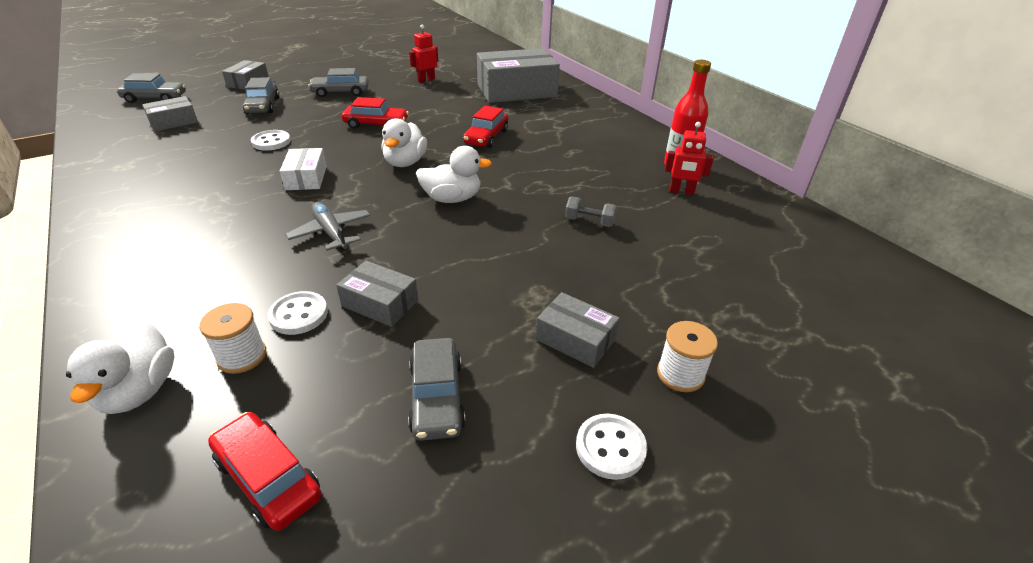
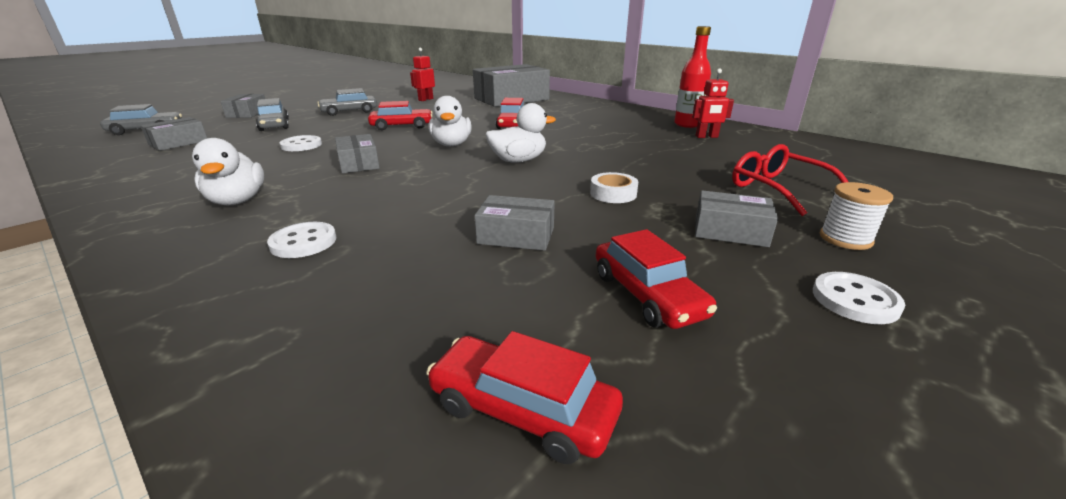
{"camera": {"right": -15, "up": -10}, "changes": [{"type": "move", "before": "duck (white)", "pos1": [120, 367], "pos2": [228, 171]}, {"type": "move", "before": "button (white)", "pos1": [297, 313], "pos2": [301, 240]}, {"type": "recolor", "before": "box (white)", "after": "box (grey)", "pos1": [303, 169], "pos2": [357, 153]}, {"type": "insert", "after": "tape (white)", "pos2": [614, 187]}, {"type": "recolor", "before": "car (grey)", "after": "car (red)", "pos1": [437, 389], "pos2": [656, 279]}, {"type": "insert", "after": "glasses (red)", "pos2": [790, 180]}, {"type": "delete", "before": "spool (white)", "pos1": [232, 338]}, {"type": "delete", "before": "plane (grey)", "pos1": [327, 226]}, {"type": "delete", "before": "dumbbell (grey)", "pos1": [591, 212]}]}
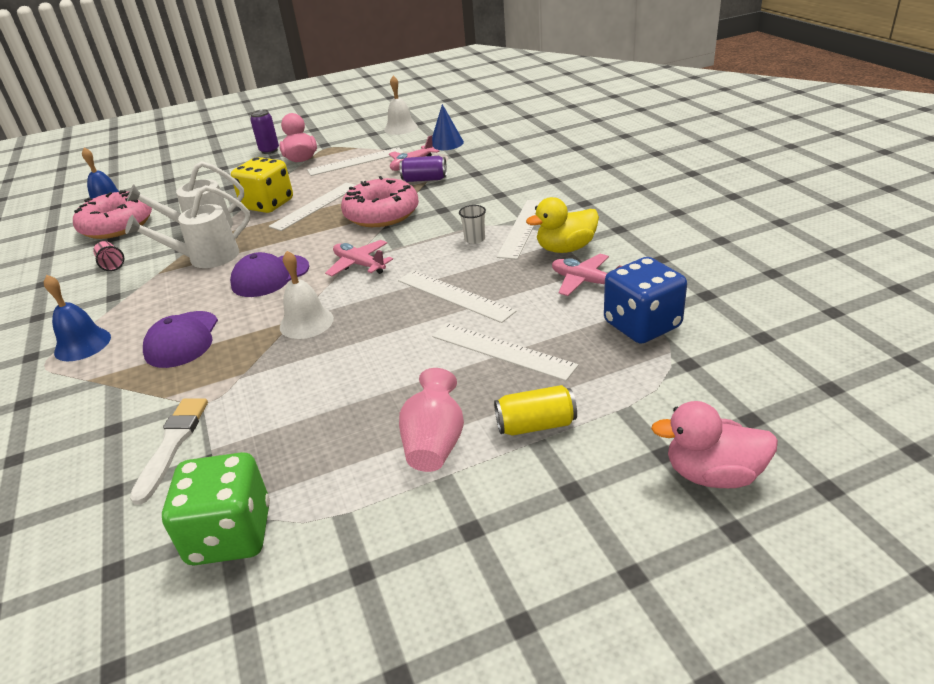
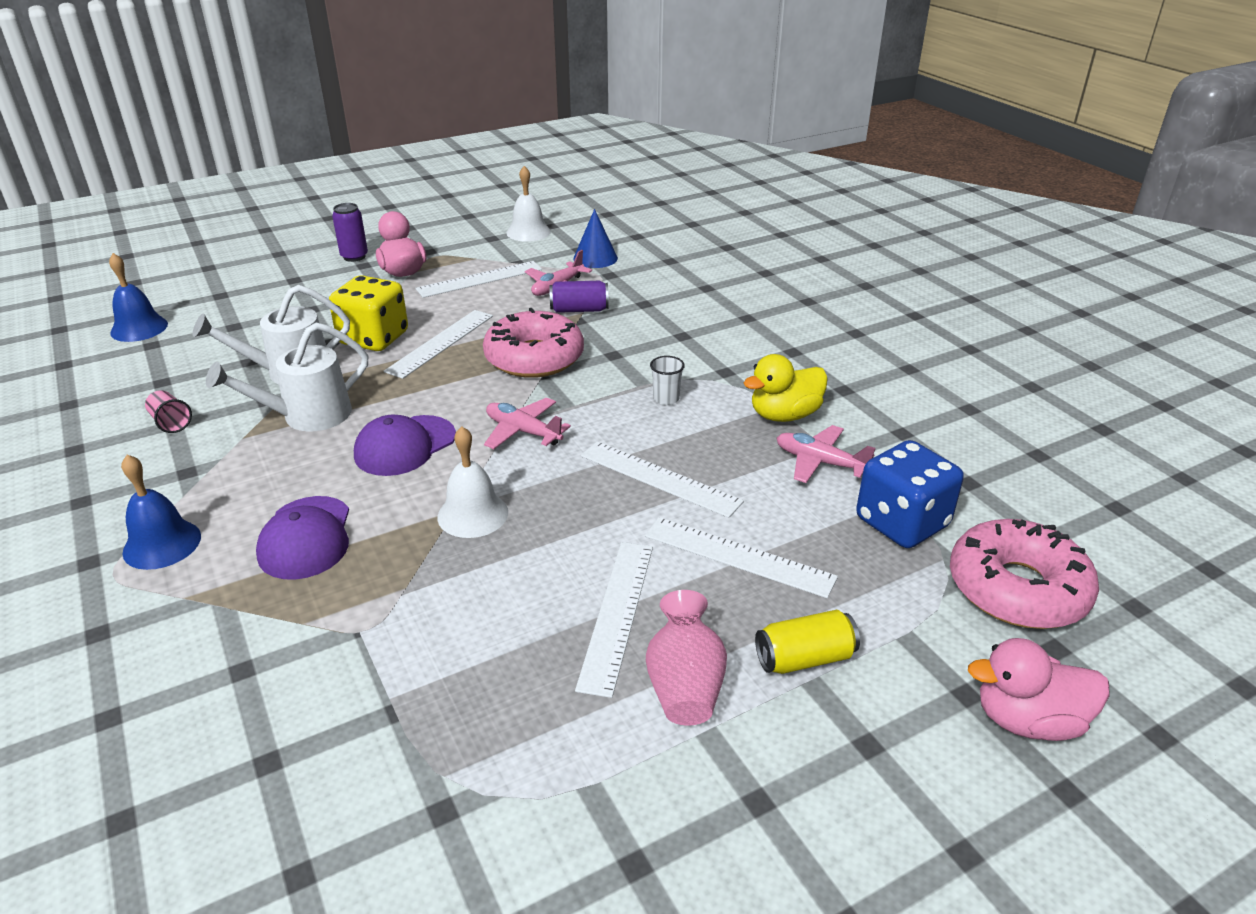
{"camera": {"right": -10, "up": 0}, "changes": [{"type": "move", "before": "ruler (white)", "pos1": [519, 230], "pos2": [614, 620]}, {"type": "move", "before": "donut (pink)", "pos1": [112, 214], "pos2": [1024, 574]}, {"type": "delete", "before": "brush (white)", "pos1": [169, 451]}, {"type": "delete", "before": "dice (green)", "pos1": [216, 508]}]}
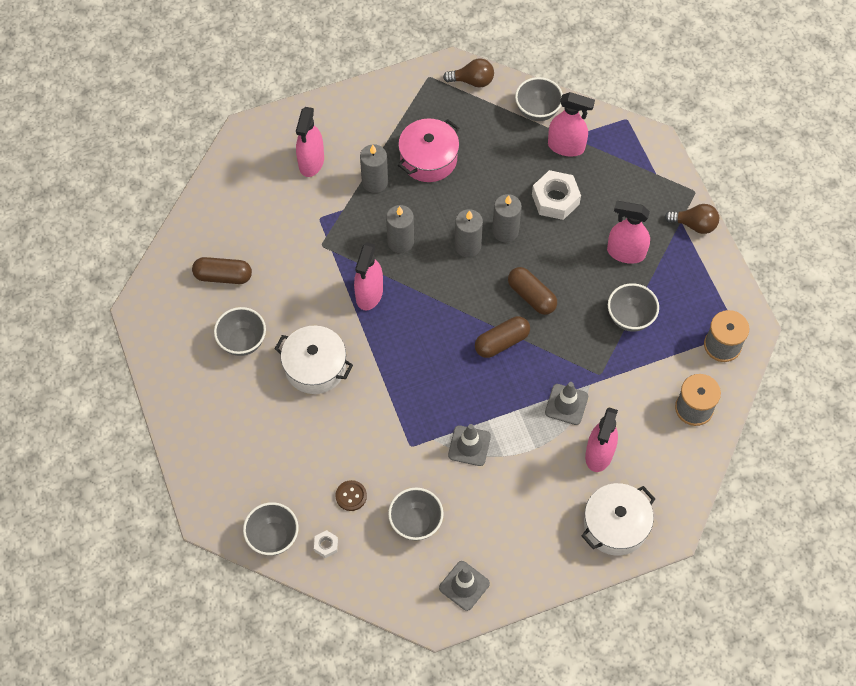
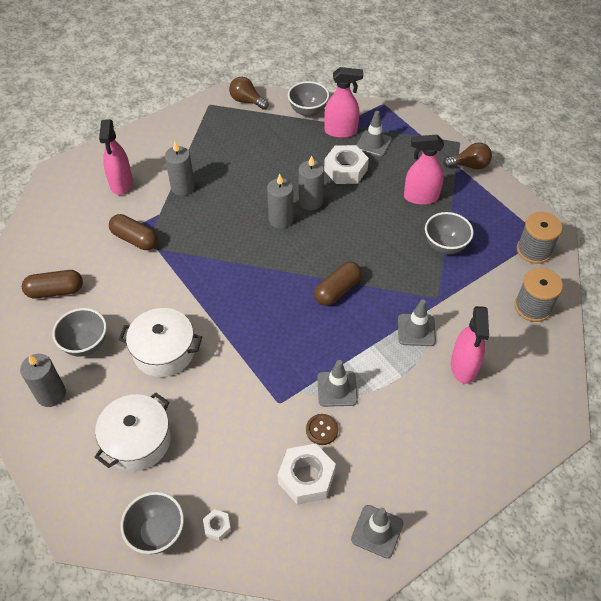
{"camera": {"right": -15, "up": -10}, "changes": [{"type": "move", "before": "candle (grey)", "pos1": [400, 229], "pos2": [43, 380]}, {"type": "move", "before": "pot (white)", "pos1": [618, 519], "pos2": [133, 431]}, {"type": "move", "before": "capsule (brown)", "pos1": [532, 291], "pos2": [133, 232]}, {"type": "rotate", "before": "light bulb (brown)", "pos1": [468, 73], "pos2": [249, 93], "turn": -135}, {"type": "replace", "before": "bowl (grey)", "after": "nut (white)", "pos1": [416, 514], "pos2": [307, 474]}, {"type": "move", "before": "button (brown)", "pos1": [351, 495], "pos2": [322, 429]}, {"type": "insert", "after": "traffic cone (grey)", "pos2": [374, 134]}, {"type": "delete", "before": "spray bottle (pink)", "pos1": [368, 276]}, {"type": "delete", "before": "pot (pink)", "pos1": [428, 150]}]}
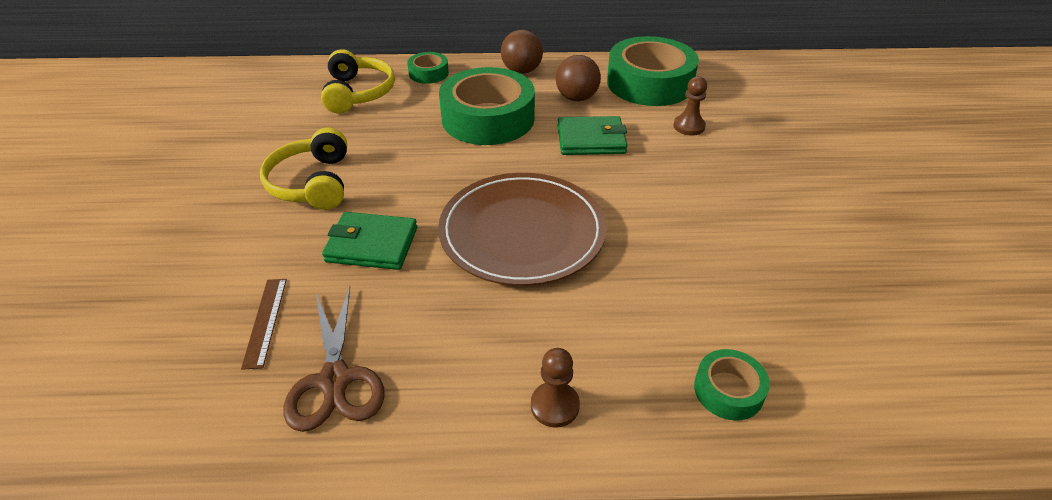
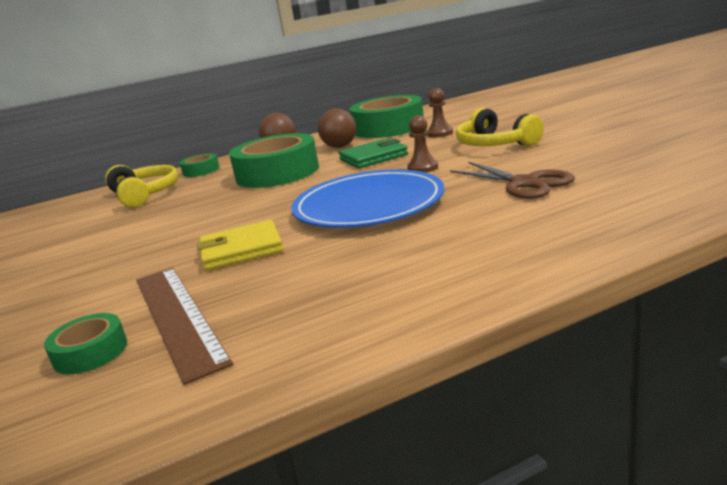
{"camera": {"right": -20, "up": -20}, "changes": [{"type": "move", "before": "tape (green)", "pos1": [732, 385], "pos2": [85, 343]}, {"type": "resize", "before": "ruler (brown)", "pos1": [264, 324], "pos2": [184, 326], "scale": 1.96}, {"type": "recolor", "before": "wallet (green)", "after": "wallet (yellow)", "pos1": [369, 241], "pos2": [240, 245]}, {"type": "recolor", "before": "plate (brown)", "after": "plate (blue)", "pos1": [522, 229], "pos2": [368, 198]}, {"type": "move", "before": "pawn (brown)", "pos1": [555, 388], "pos2": [422, 144]}, {"type": "move", "before": "scissors (brown)", "pos1": [334, 359], "pos2": [512, 180]}, {"type": "move", "before": "headphones (yellow)", "pos1": [303, 169], "pos2": [500, 127]}]}
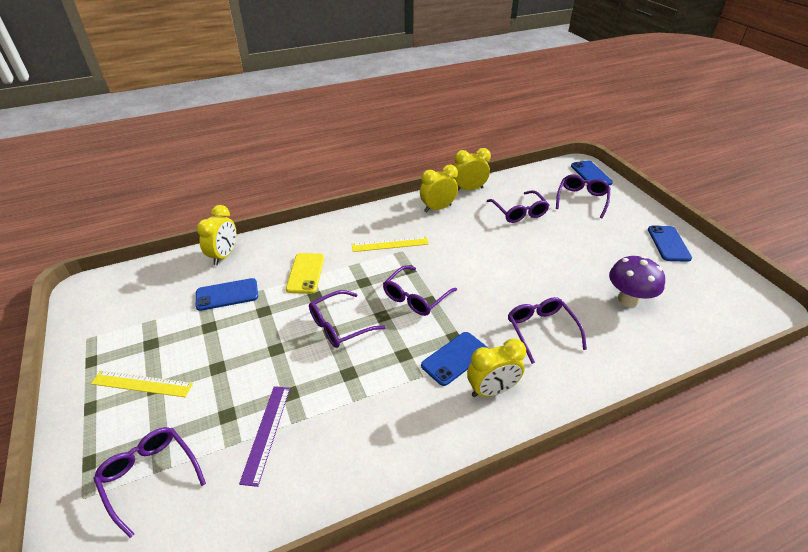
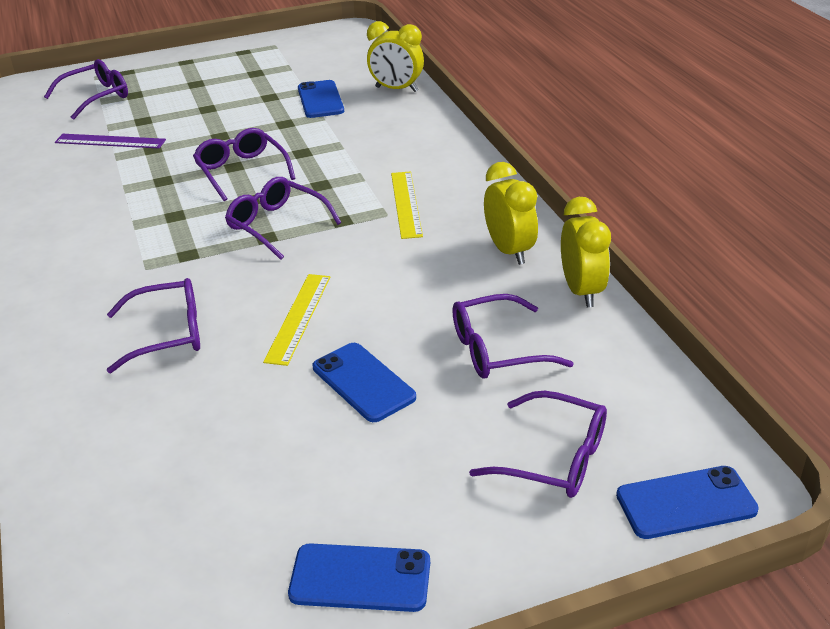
{"camera": {"right": 95, "up": -5}, "changes": [{"type": "move", "before": "ruler (yellow)", "pos1": [142, 384], "pos2": [296, 320]}, {"type": "move", "before": "phone (blue)", "pos1": [454, 359], "pos2": [364, 382]}, {"type": "delete", "before": "phone (yellow)", "pos1": [305, 273]}, {"type": "delete", "before": "clock (yellow)", "pos1": [496, 368]}, {"type": "delete", "before": "mushroom (purple)", "pos1": [637, 281]}]}
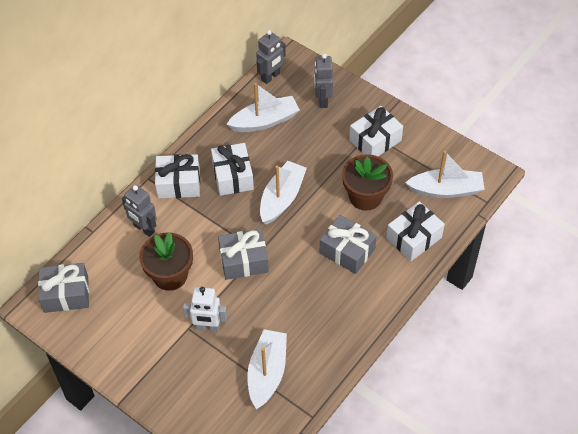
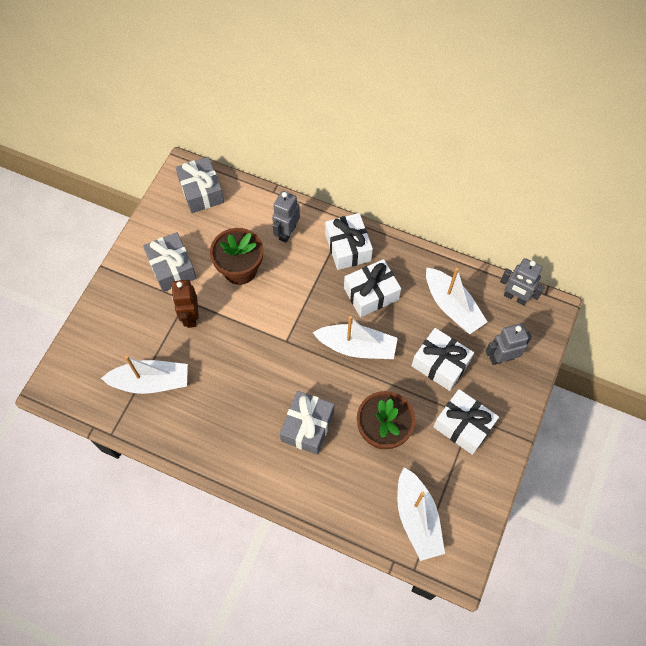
{"camera": {"right": 75, "up": 10}, "changes": [{"type": "move", "before": "gift (grey)", "pos1": [243, 254], "pos2": [170, 262]}, {"type": "recolor", "before": "robot (white)", "after": "robot (brown)", "pos1": [205, 309], "pos2": [185, 304]}, {"type": "move", "before": "gift (white)", "pos1": [415, 231], "pos2": [443, 359]}]}
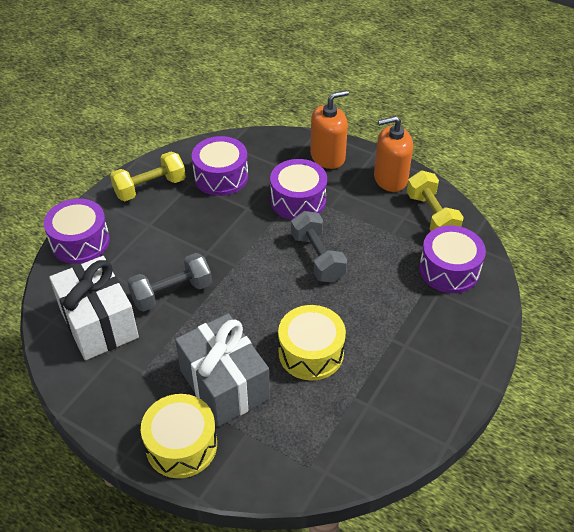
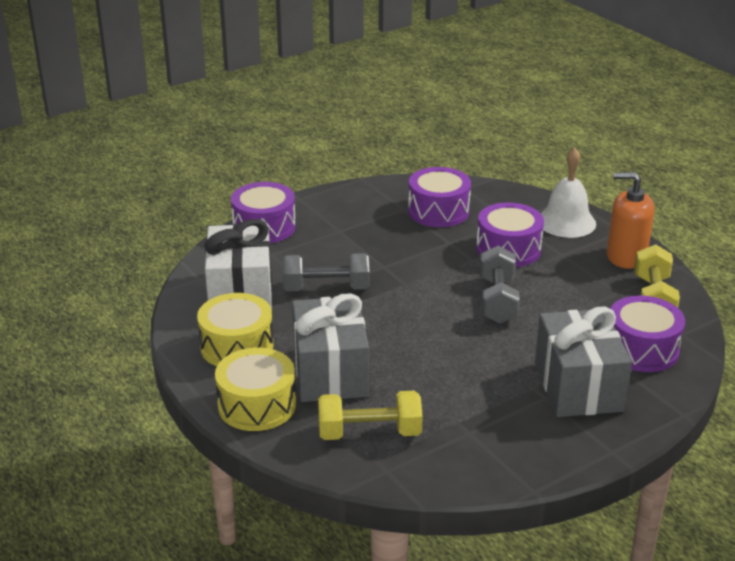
{"camera": {"right": 25, "up": -15}, "changes": [{"type": "move", "before": "drum (yellow)", "pos1": [312, 343], "pos2": [235, 329]}, {"type": "move", "before": "dumbbell (yellow)", "pos1": [148, 176], "pos2": [370, 415]}, {"type": "insert", "after": "gift (grey)", "pos2": [583, 362]}, {"type": "replace", "before": "soap dispenser (orange)", "after": "bell (white)", "pos1": [329, 129], "pos2": [568, 192]}]}
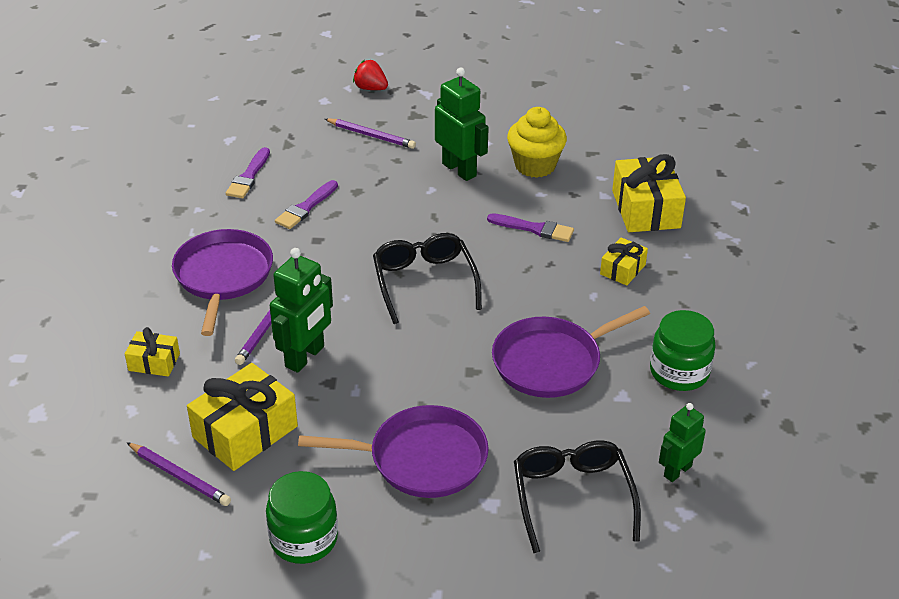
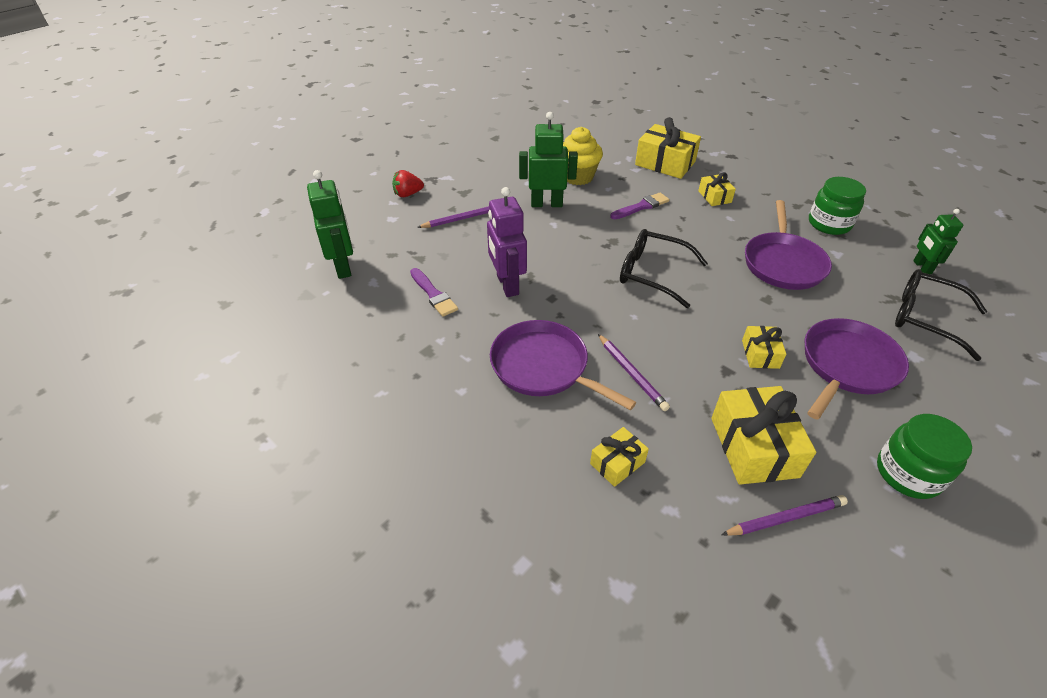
{"camera": {"right": -50, "up": 5}, "changes": [{"type": "move", "before": "robot (green)", "pos1": [301, 310], "pos2": [330, 224]}, {"type": "replace", "before": "brush (purple)", "after": "robot (purple)", "pos1": [306, 204], "pos2": [507, 242]}, {"type": "insert", "after": "gift (yellow)", "pos2": [764, 347]}]}
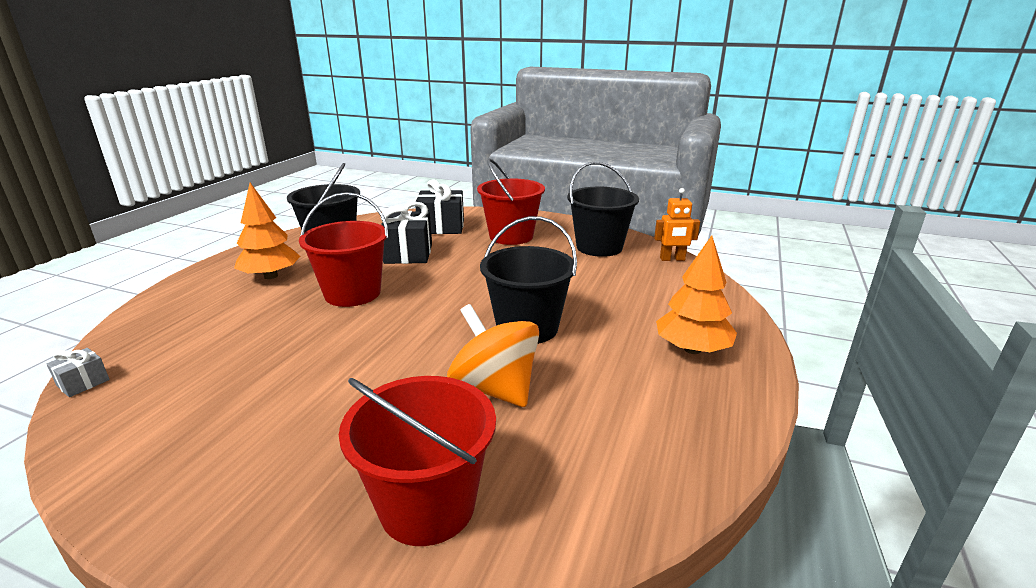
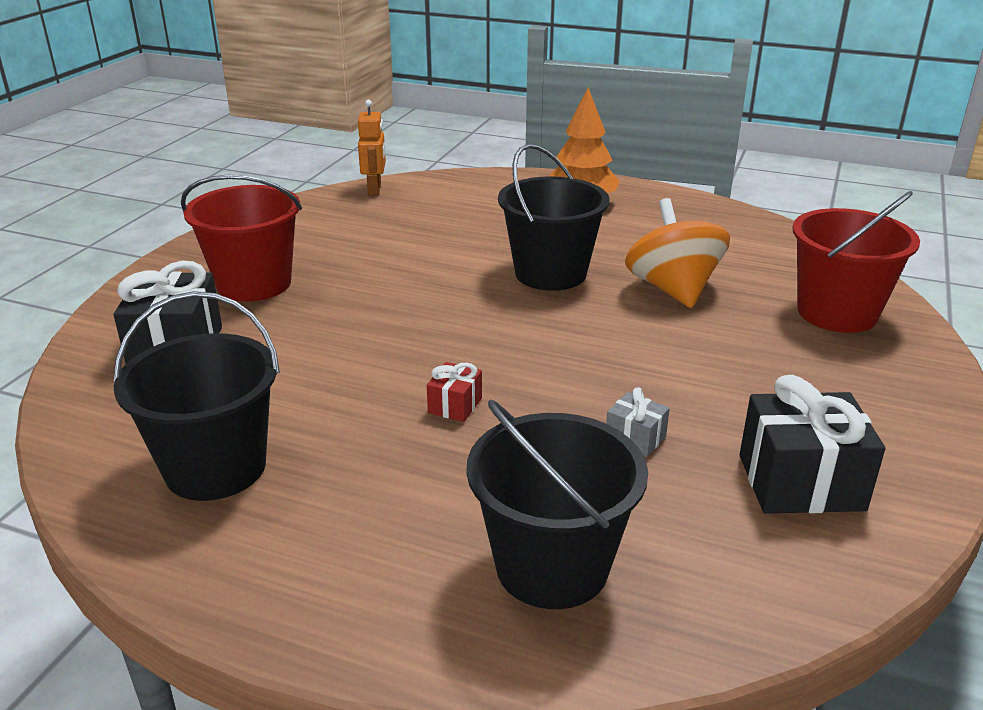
{"camera": {"right": -90, "up": 5}, "changes": [{"type": "replace", "before": "bucket (red)", "after": "gift (red)", "pos1": [344, 249], "pos2": [454, 392]}, {"type": "move", "before": "bucket (black)", "pos1": [603, 209], "pos2": [557, 504]}, {"type": "move", "before": "gift (grey)", "pos1": [78, 372], "pos2": [638, 422]}, {"type": "rotate", "before": "spinning top (orange)", "pos1": [493, 355], "pos2": [677, 253], "turn": 120}, {"type": "move", "before": "gift (black)", "pos1": [406, 233], "pos2": [812, 444]}, {"type": "delete", "before": "tree (orange)", "pos1": [267, 231]}]}
